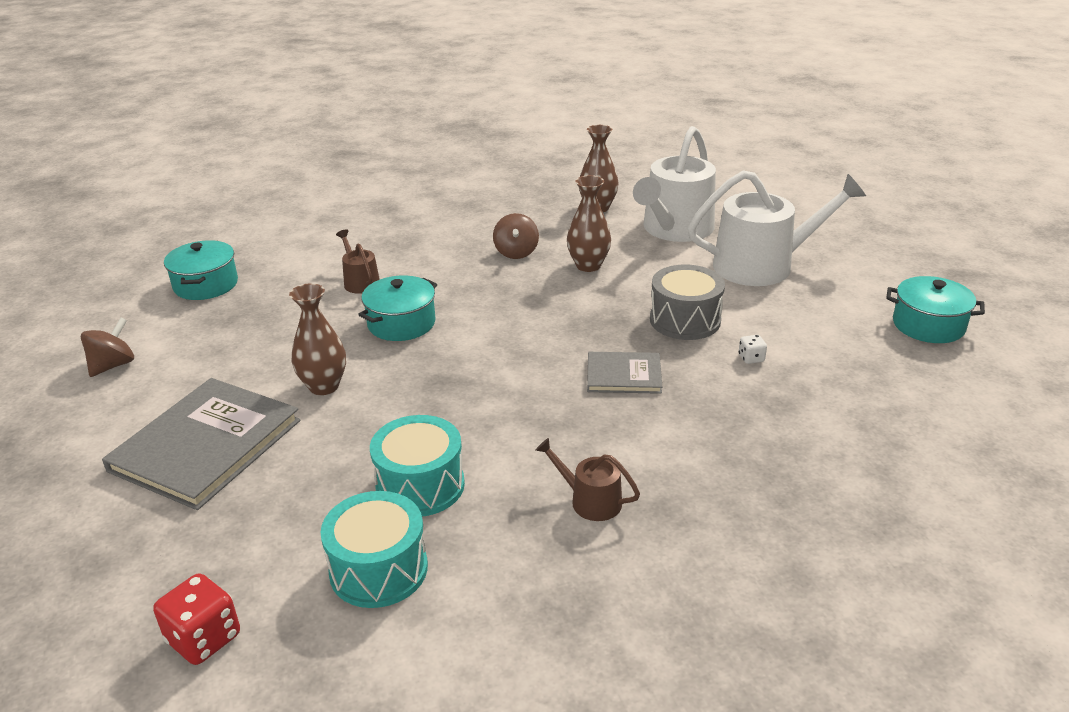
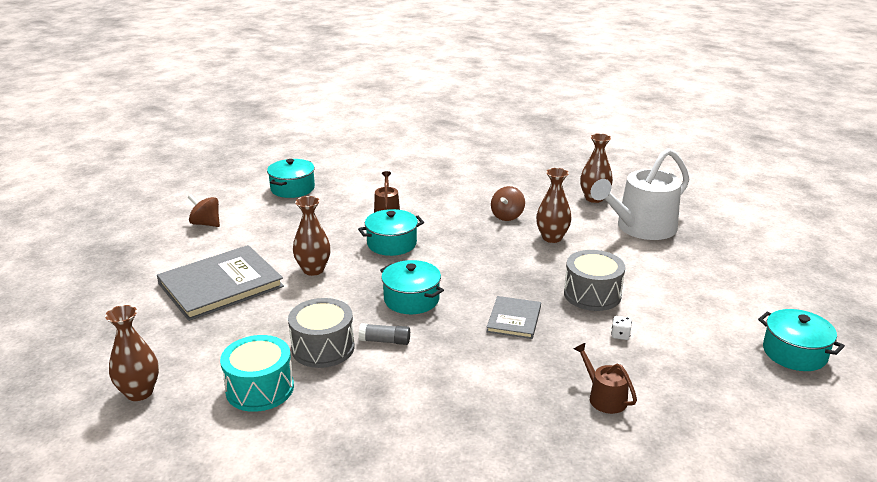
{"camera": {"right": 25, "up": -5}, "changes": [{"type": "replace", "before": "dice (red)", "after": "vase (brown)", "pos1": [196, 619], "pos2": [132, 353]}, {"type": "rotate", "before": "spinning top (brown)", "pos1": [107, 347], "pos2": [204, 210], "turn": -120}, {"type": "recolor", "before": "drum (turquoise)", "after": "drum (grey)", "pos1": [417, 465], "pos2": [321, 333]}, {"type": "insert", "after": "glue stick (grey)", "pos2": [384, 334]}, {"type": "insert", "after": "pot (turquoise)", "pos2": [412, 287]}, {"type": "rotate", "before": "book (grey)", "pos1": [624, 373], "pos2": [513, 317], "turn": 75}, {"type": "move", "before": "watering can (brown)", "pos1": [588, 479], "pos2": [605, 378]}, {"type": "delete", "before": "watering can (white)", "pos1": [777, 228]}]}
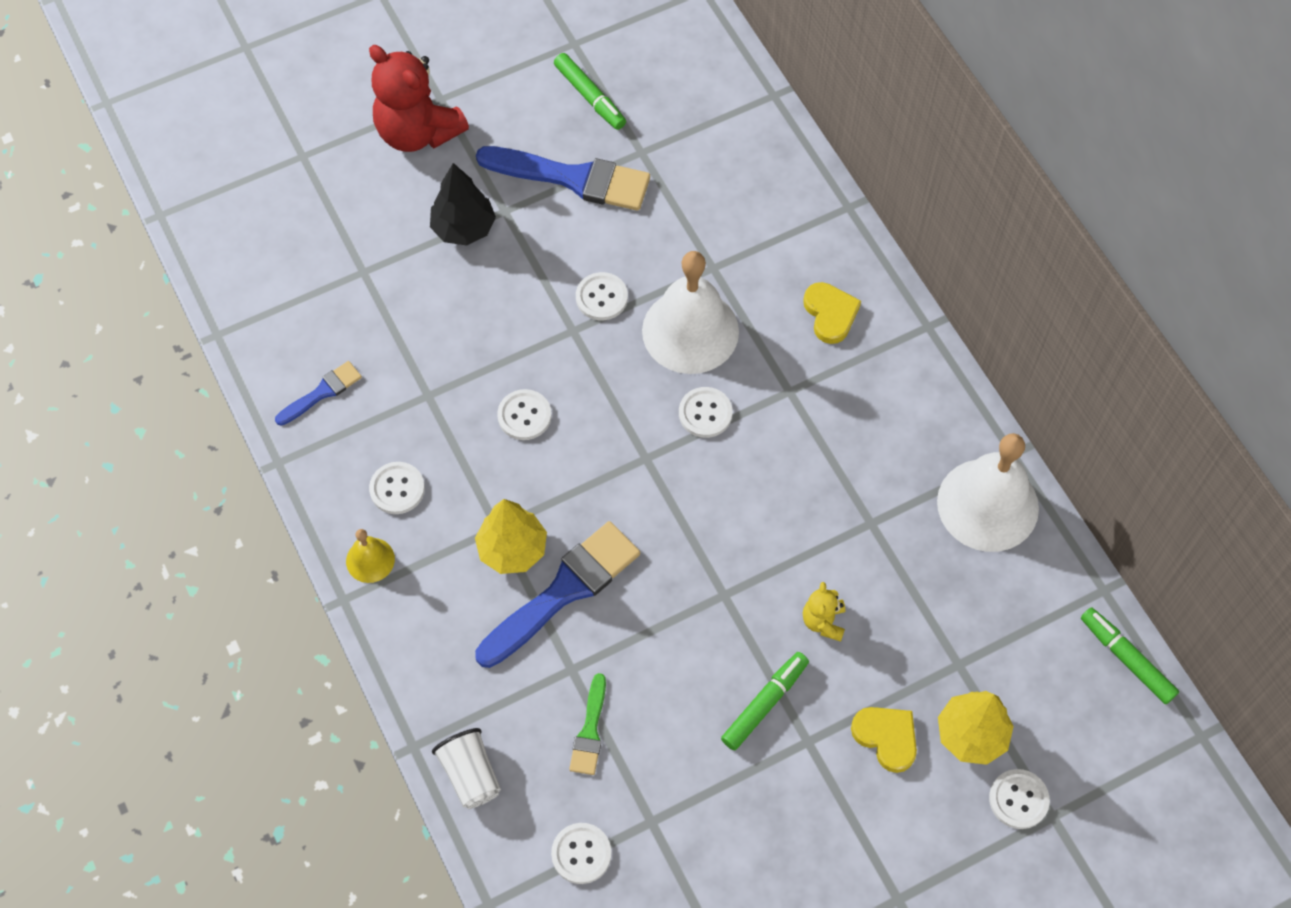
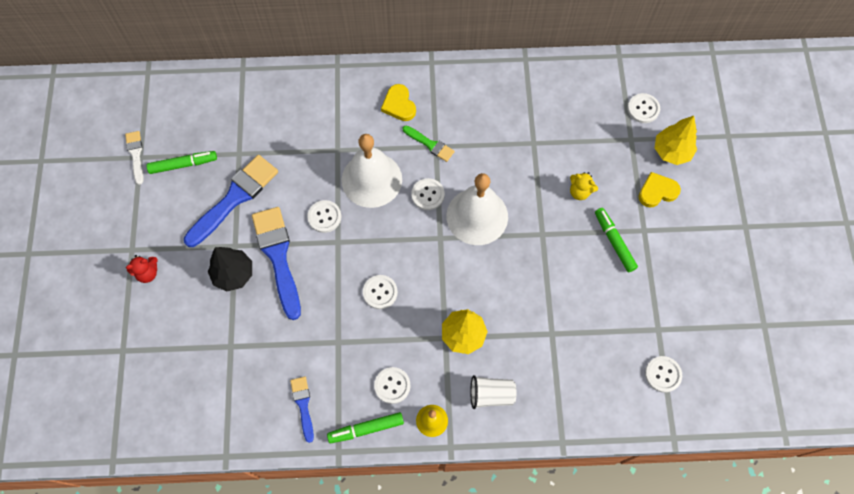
{"camera": {"right": -65, "up": 5}, "changes": [{"type": "insert", "after": "brush (white)", "pos2": [134, 158]}, {"type": "resize", "before": "teddy bear (red)", "pos1": [419, 98], "pos2": [142, 269], "scale": 0.47}, {"type": "move", "before": "brush (blue)", "pos1": [557, 594], "pos2": [276, 263]}, {"type": "move", "before": "marker (green)", "pos1": [1130, 655], "pos2": [365, 427]}, {"type": "rotate", "before": "heart (yellow)", "pos1": [832, 313], "pos2": [398, 102], "turn": -120}, {"type": "move", "before": "brush (green)", "pos1": [587, 724], "pos2": [429, 144]}, {"type": "move", "before": "bell (white)", "pos1": [988, 492], "pos2": [477, 209]}, {"type": "move", "before": "cup (white)", "pos1": [466, 768], "pos2": [493, 392]}, {"type": "move", "before": "button (white)", "pos1": [1019, 799], "pos2": [643, 108]}]}
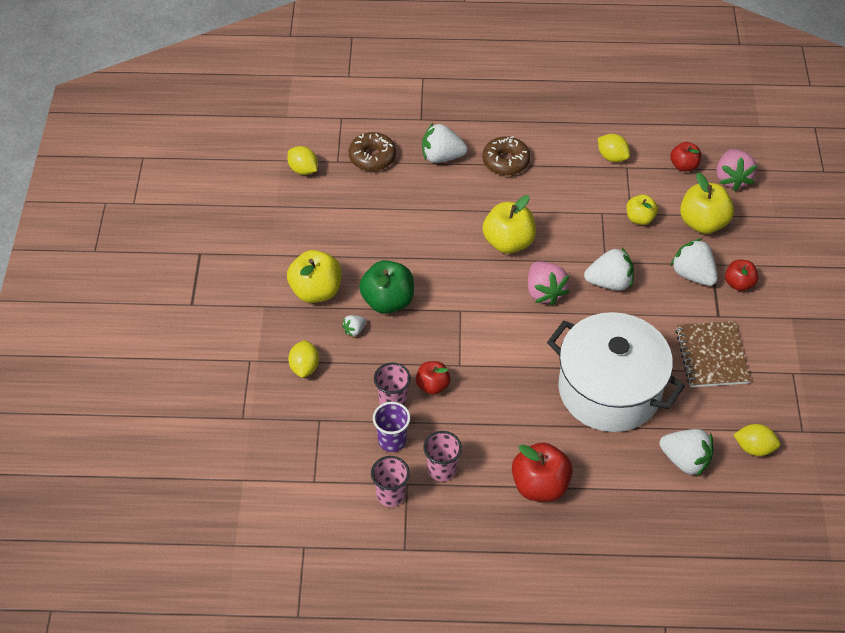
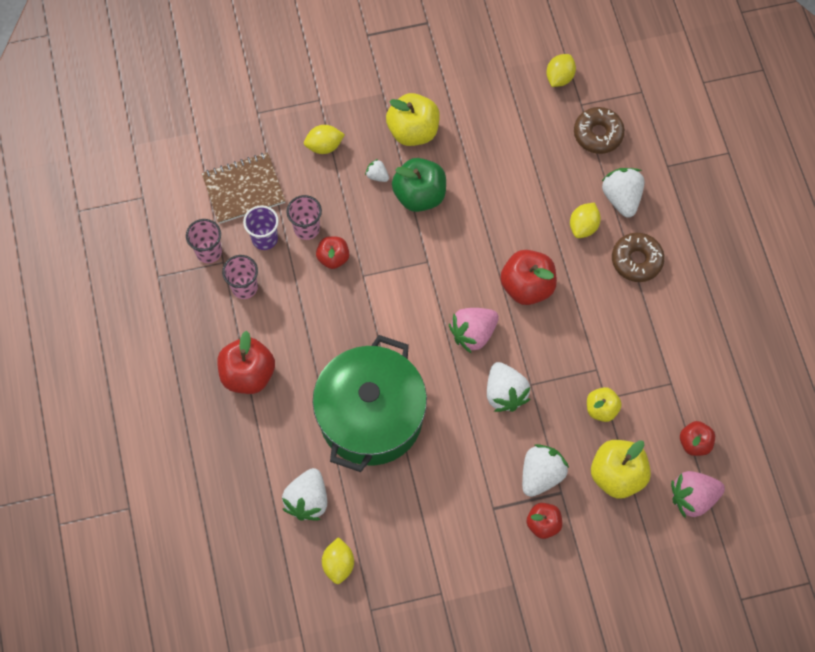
{"camera": {"right": 75, "up": 15}, "changes": [{"type": "move", "before": "notebook (brown)", "pos1": [713, 354], "pos2": [243, 188]}, {"type": "recolor", "before": "pot (white)", "after": "pot (green)", "pos1": [616, 372], "pos2": [370, 403]}, {"type": "recolor", "before": "apple (yellow)", "after": "apple (red)", "pos1": [509, 224], "pos2": [528, 277]}, {"type": "move", "before": "lemon (yellow)", "pos1": [614, 148], "pos2": [585, 220]}]}
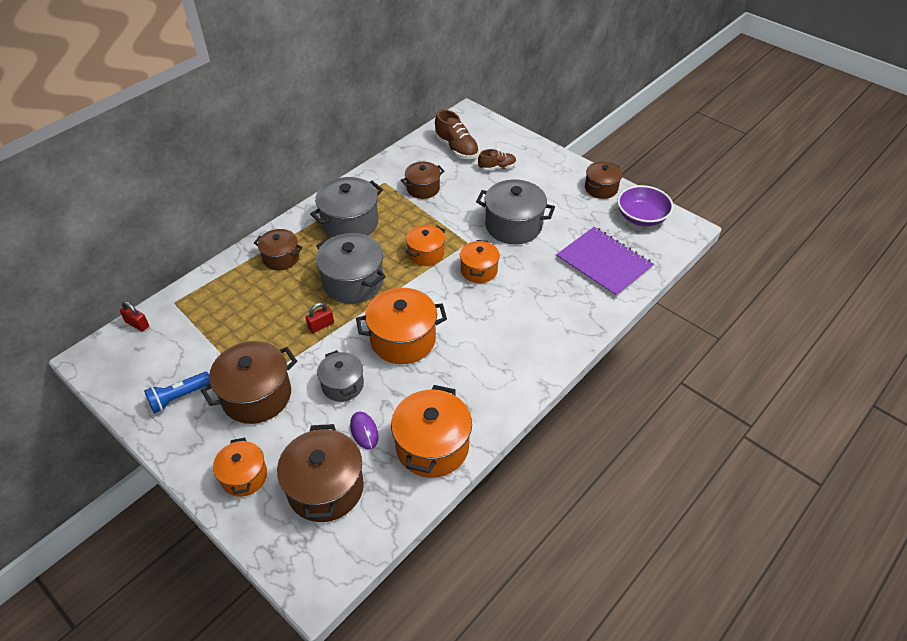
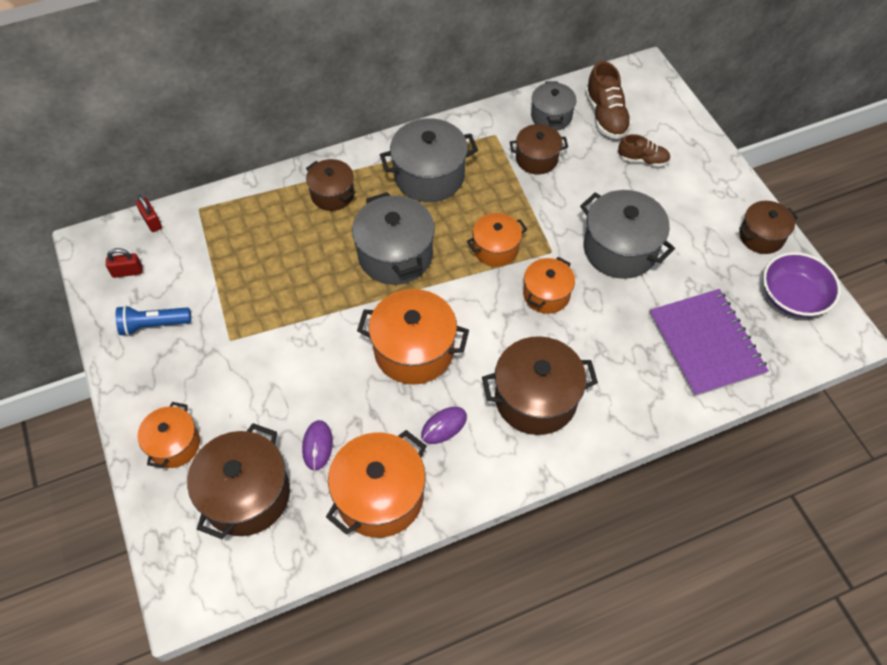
{"camera": {"right": 25, "up": 10}, "changes": [{"type": "move", "before": "padlock (red)", "pos1": [320, 318], "pos2": [124, 263]}, {"type": "insert", "after": "mouse (purple)", "pos2": [444, 425]}, {"type": "move", "before": "pot (brown)", "pos1": [249, 382], "pos2": [540, 385]}, {"type": "move", "before": "pot (grey)", "pos1": [340, 376], "pos2": [553, 106]}]}
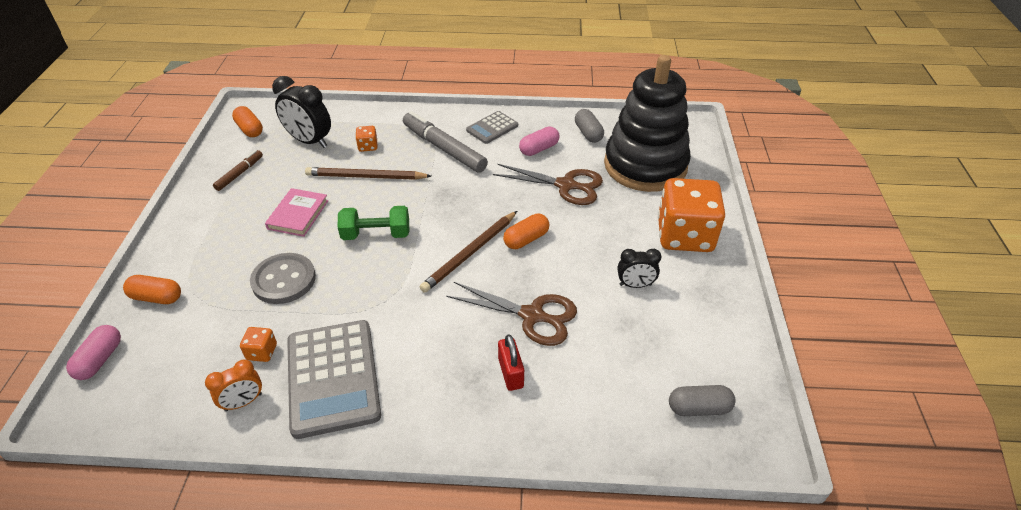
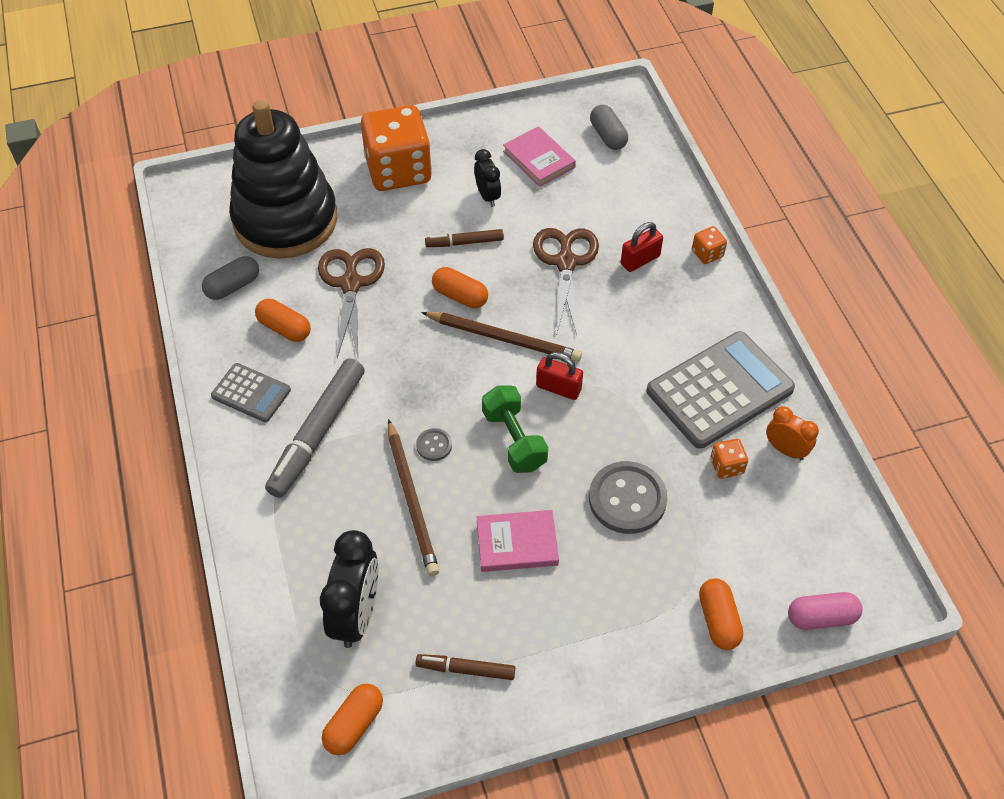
{"camera": {"right": -110, "up": 10}, "changes": [{"type": "recolor", "before": "capsule (pink)", "after": "capsule (orange)", "pos1": [539, 141], "pos2": [283, 320]}, {"type": "insert", "after": "button (grey)", "pos2": [434, 444]}, {"type": "insert", "after": "marker (brown)", "pos2": [464, 238]}, {"type": "insert", "after": "book (pink)", "pos2": [539, 156]}, {"type": "insert", "after": "padlock (red)", "pos2": [559, 376]}, {"type": "move", "before": "dice (orange)", "pos1": [366, 139], "pos2": [709, 245]}]}
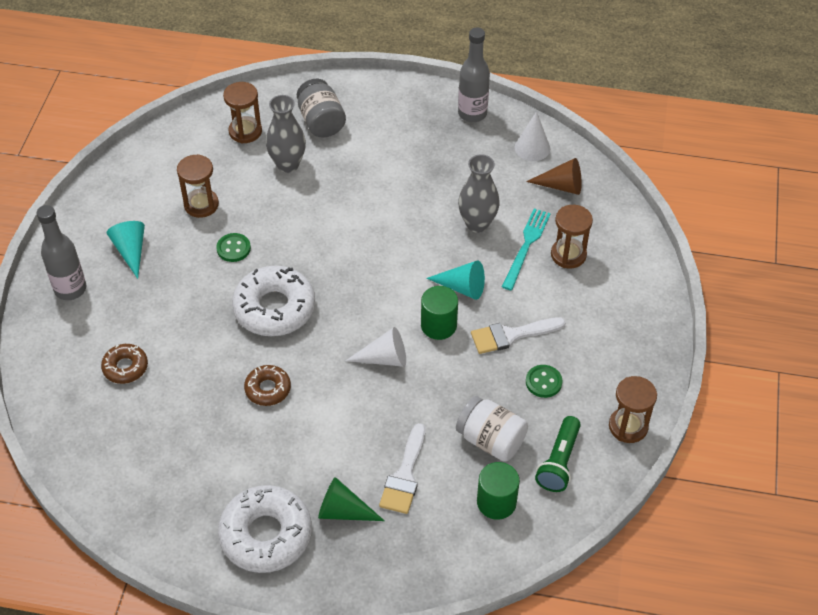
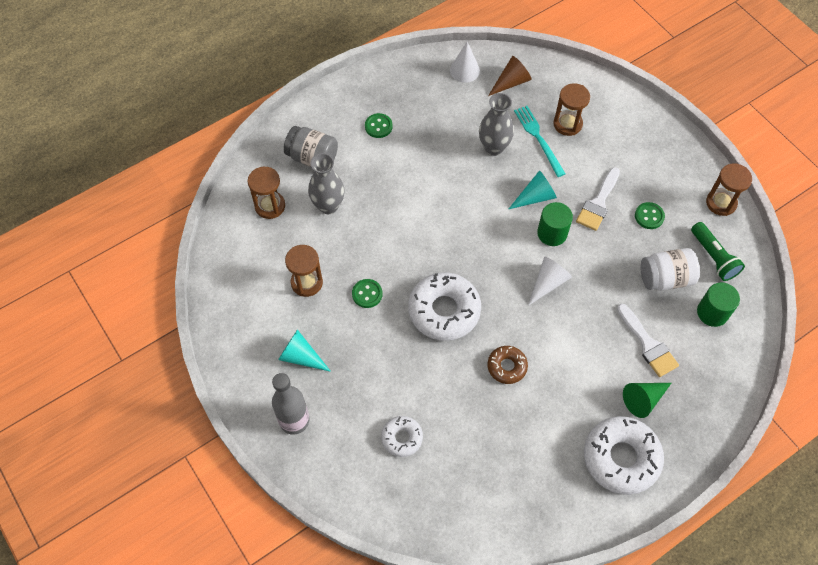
{"camera": {"right": -45, "up": 10}, "changes": [{"type": "insert", "after": "button (green)", "pos2": [379, 125]}, {"type": "recolor", "before": "donut (brown)", "after": "donut (white)", "pos1": [124, 364], "pos2": [402, 436]}, {"type": "delete", "before": "bottle (grey)", "pos1": [474, 74]}]}
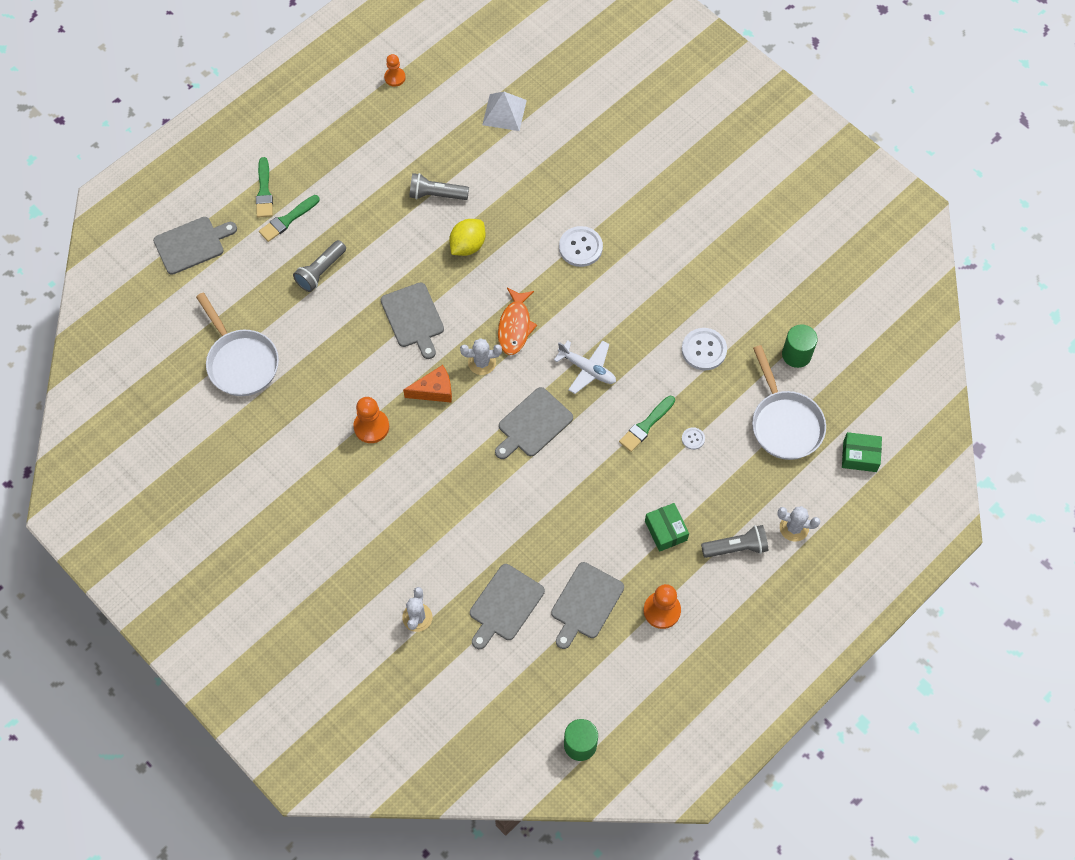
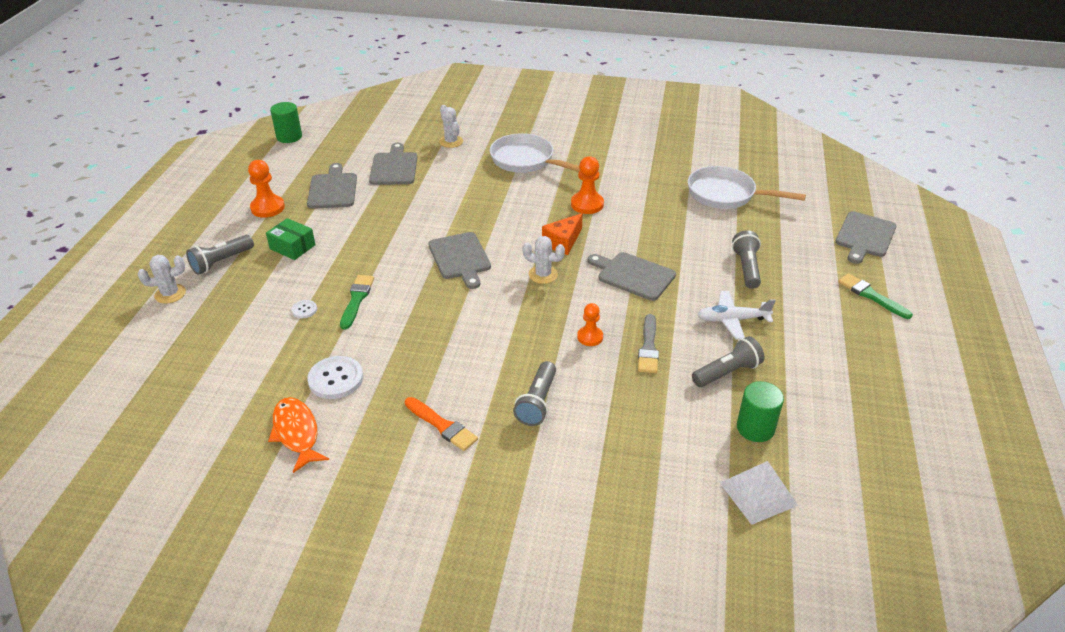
{"camera": {"right": 145, "up": -25}, "changes": [{"type": "move", "before": "fish (orange)", "pos1": [517, 321], "pos2": [298, 435]}, {"type": "insert", "after": "brush (orange)", "pos2": [441, 424]}, {"type": "rotate", "before": "cutting board (grey)", "pos1": [534, 423], "pos2": [459, 260], "turn": 150}, {"type": "move", "before": "pan (white)", "pos1": [789, 402], "pos2": [535, 153]}, {"type": "replace", "before": "button (white)", "after": "flashlight (grey)", "pos1": [581, 246], "pos2": [534, 393]}, {"type": "rotate", "before": "cactus (white)", "pos1": [481, 356], "pos2": [543, 260], "turn": 60}, {"type": "move", "before": "pawn (orange)", "pos1": [395, 70], "pos2": [590, 324]}, {"type": "replace", "before": "lemon (yellow)", "after": "brush (grey)", "pos1": [467, 237], "pos2": [648, 343]}, {"type": "move", "before": "plane (white)", "pos1": [585, 367], "pos2": [736, 315]}, {"type": "move", "before": "cylinder (green)", "pos1": [800, 346], "pos2": [760, 411]}, {"type": "delete", "before": "brush (green)", "pos1": [289, 218]}, {"type": "delete", "before": "box (green)", "pos1": [862, 452]}]}
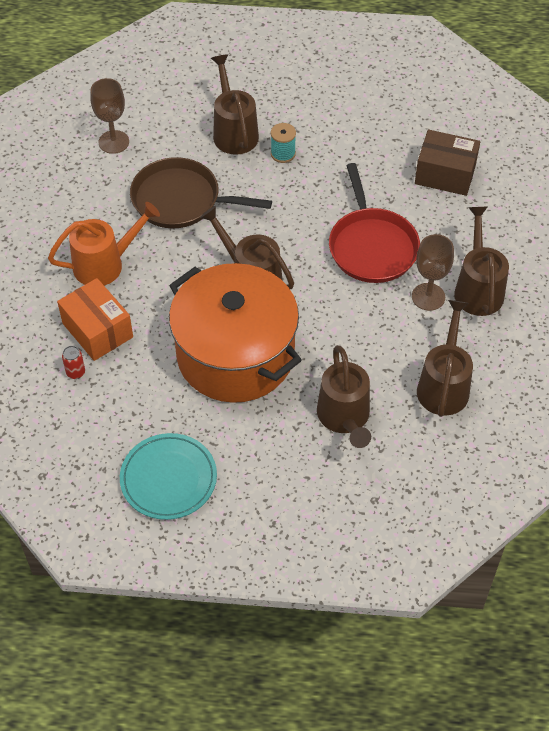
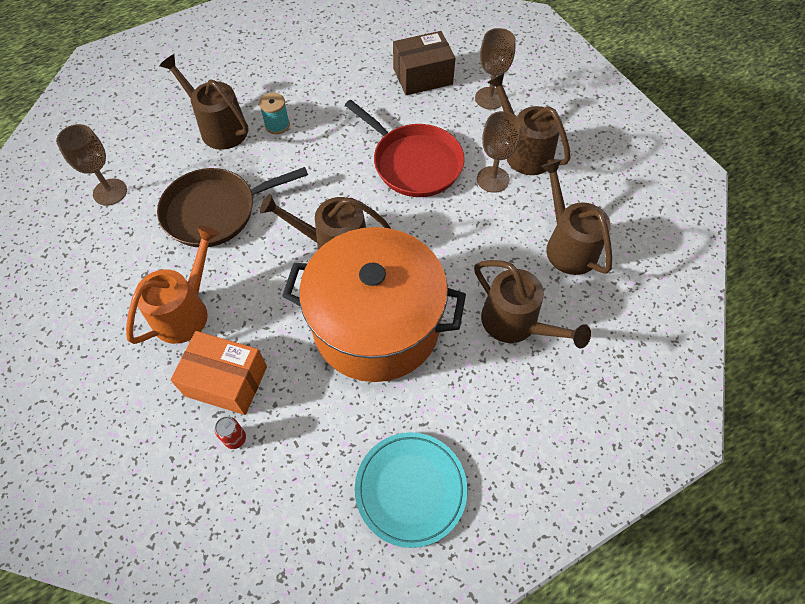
{"camera": {"right": -35, "up": 5}, "changes": [{"type": "insert", "after": "goblet (brown)", "pos2": [495, 69]}]}
